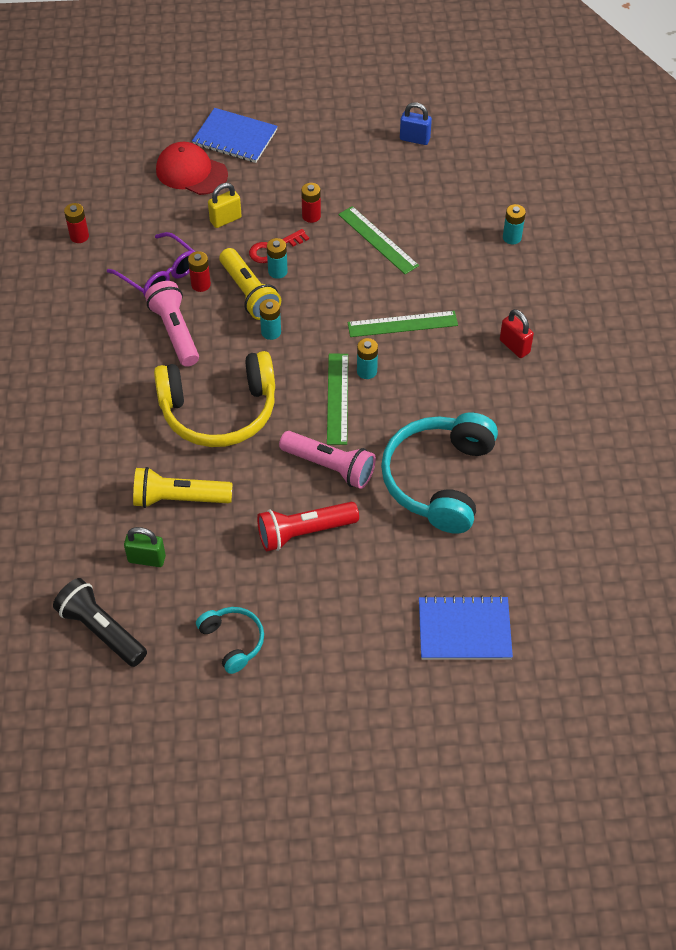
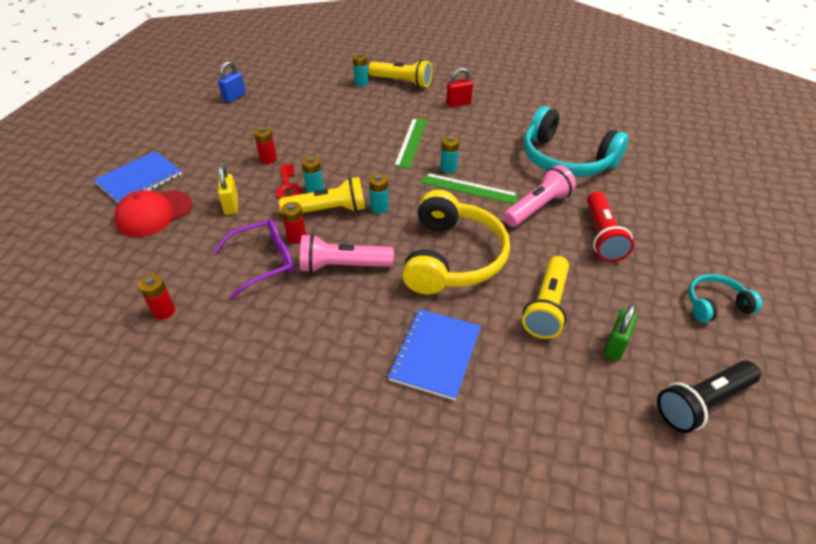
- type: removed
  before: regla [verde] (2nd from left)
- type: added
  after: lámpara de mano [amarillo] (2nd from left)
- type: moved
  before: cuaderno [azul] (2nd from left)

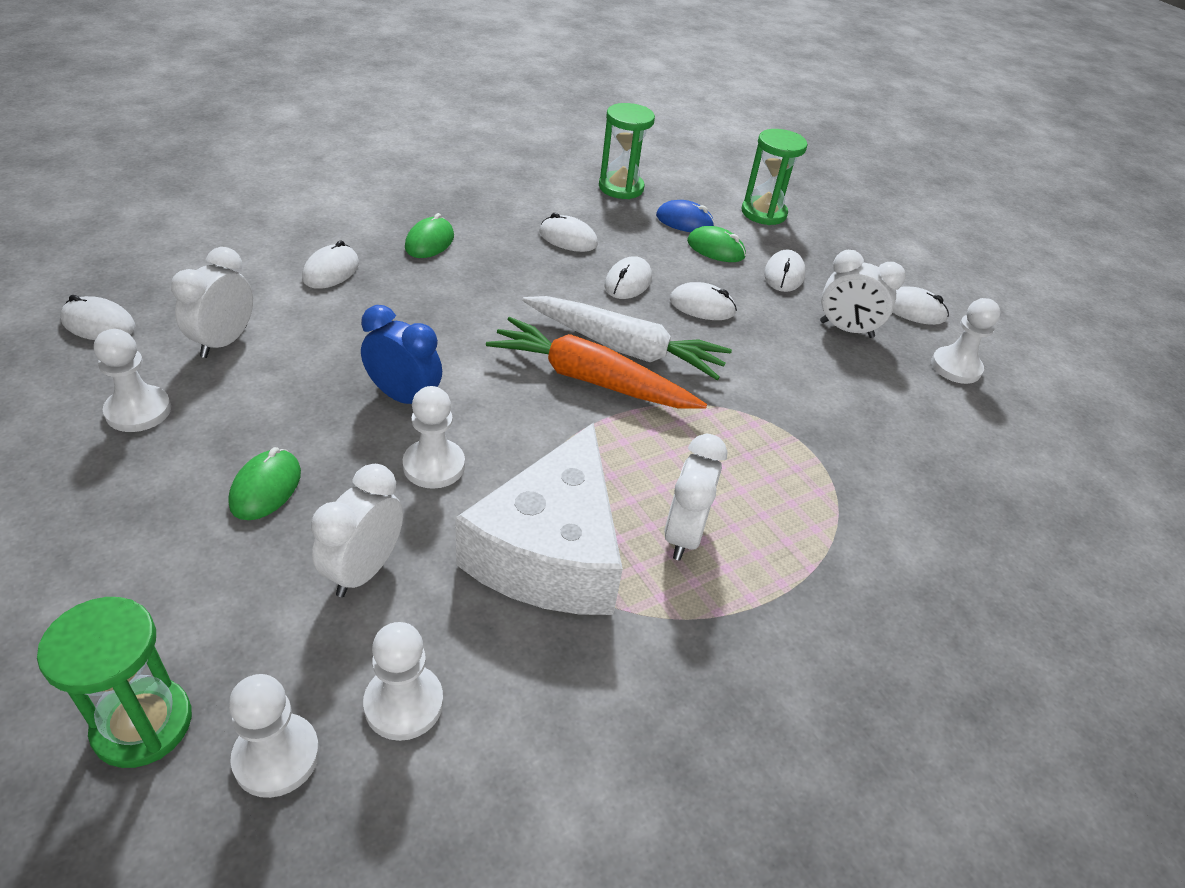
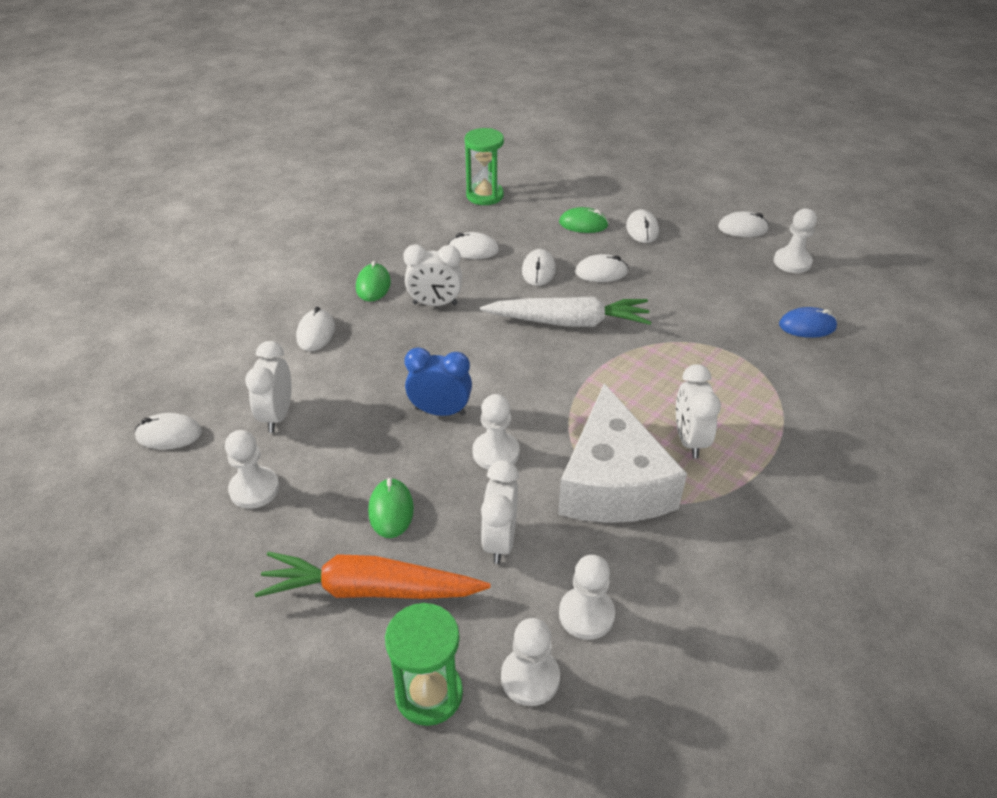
- type: removed
  before: reloj de arena [verde] (3rd from left)
- type: moved
  before: zanahoria [naranja]
- type: moved
  before: ratón [azul]
- type: moved
  before: despertador [blanco] (4th from left in the first image)
  after: despertador [blanco] (2nd from left)

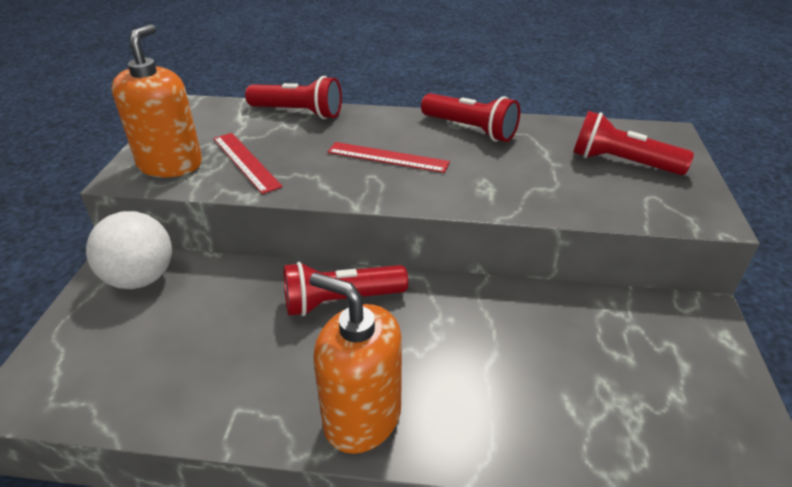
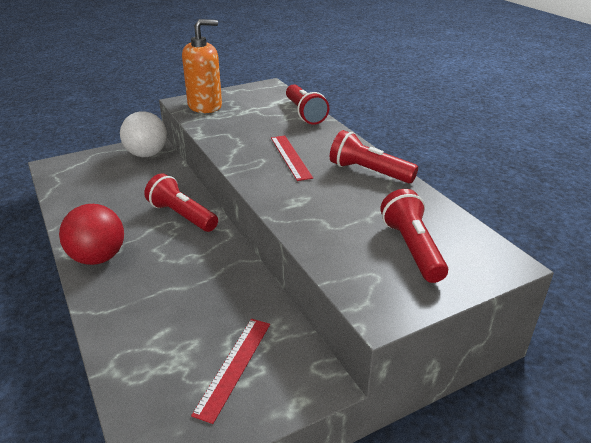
- type: moved
  before: regla [rojo] (1st from left)
- type: replaced
  before: dispensador de jabón [naranja] (2nd from left)
  after: pelota [rojo]
- type: turned
  before: lámpara de mano [rojo] (3rd from left)
  turn: 120

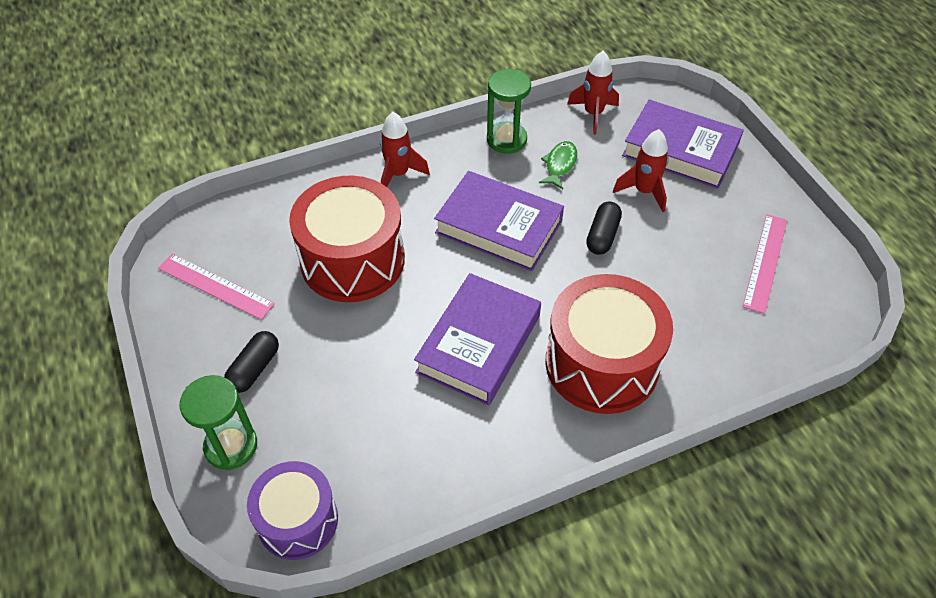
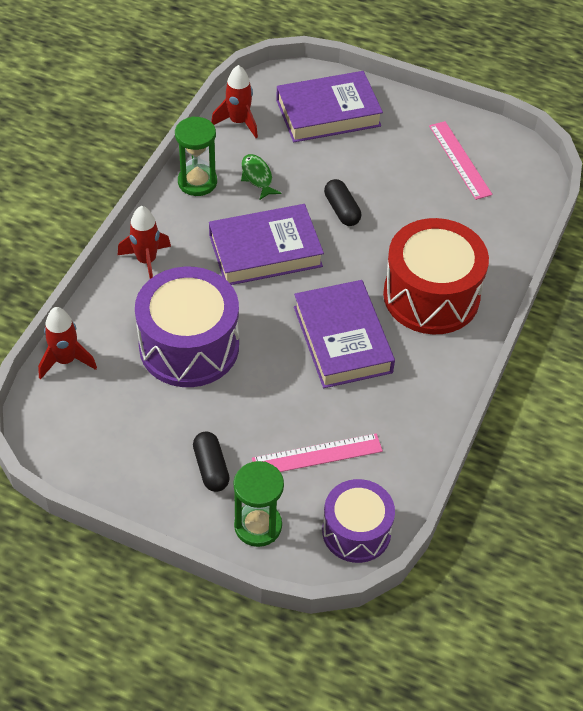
- type: moved
  before: regla [rosa] (1st from left)
- type: moved
  before: cohete [rojo] (3rd from left in the first image)
  after: cohete [rojo] (1st from left)
- type: recoloured
  before: tambor [rojo] (1st from left)
  after: tambor [morado] (1st from left)

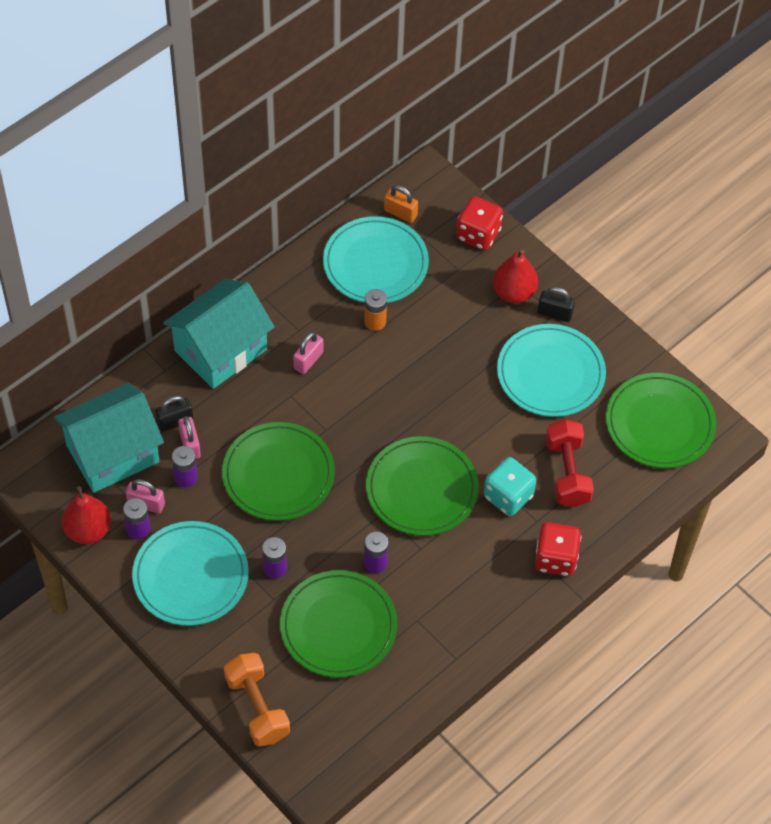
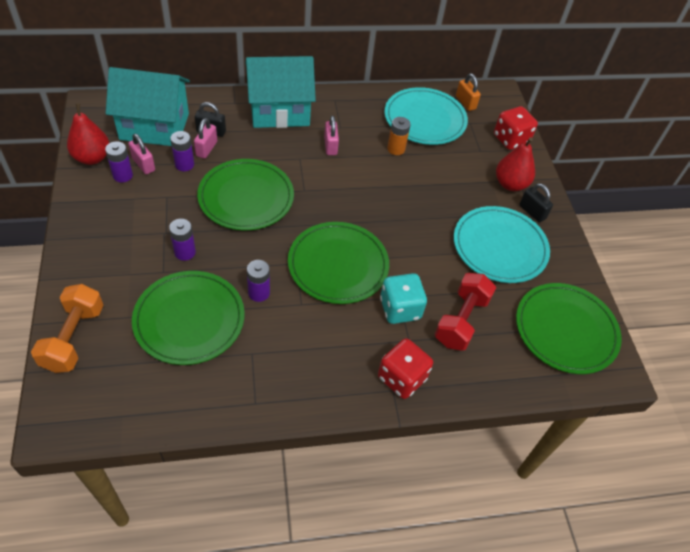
- type: removed
  before: plato [turquesa] (1st from left)
- type: turned
  before: candado [rosa] (3rd from left)
  turn: -75

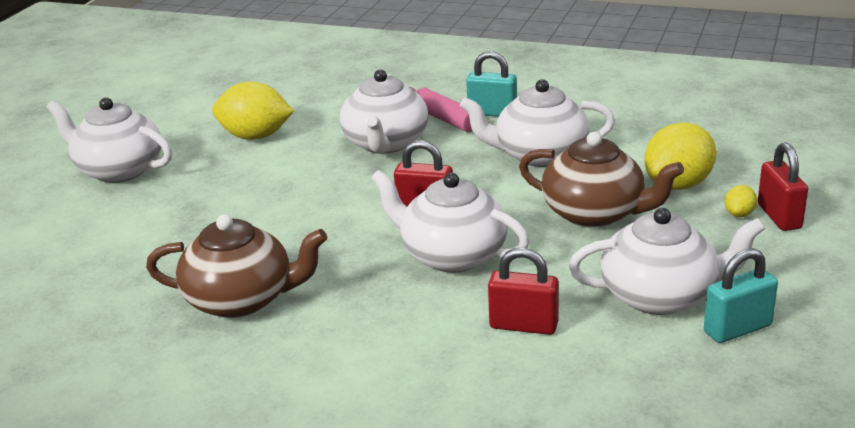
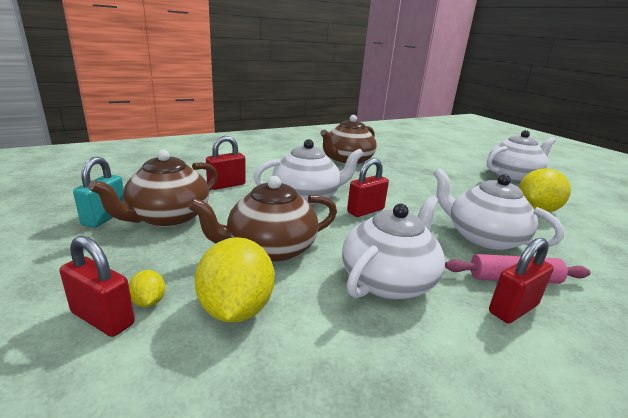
- type: recoloured
  before: candado [turquesa] (1st from left)
  after: candado [rojo] (4th from left)
- type: recoloured
  before: tetera [blanco] (5th from left)
  after: tetera [marrón] (1st from left)

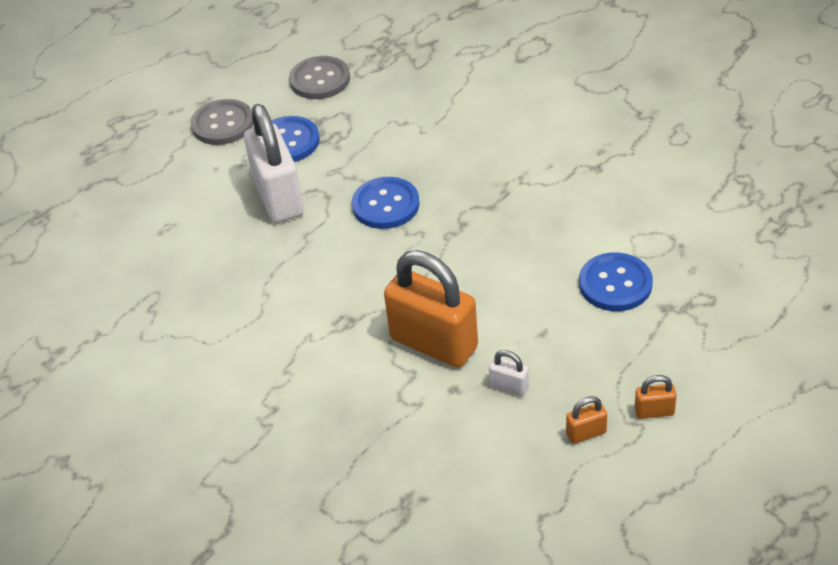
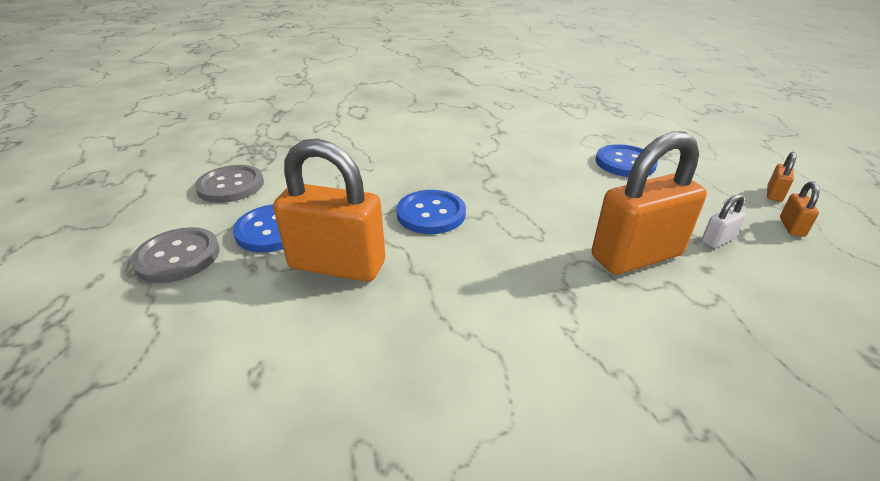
- type: recoloured
  before: candado [blanco] (1st from left)
  after: candado [naranja] (1st from left)

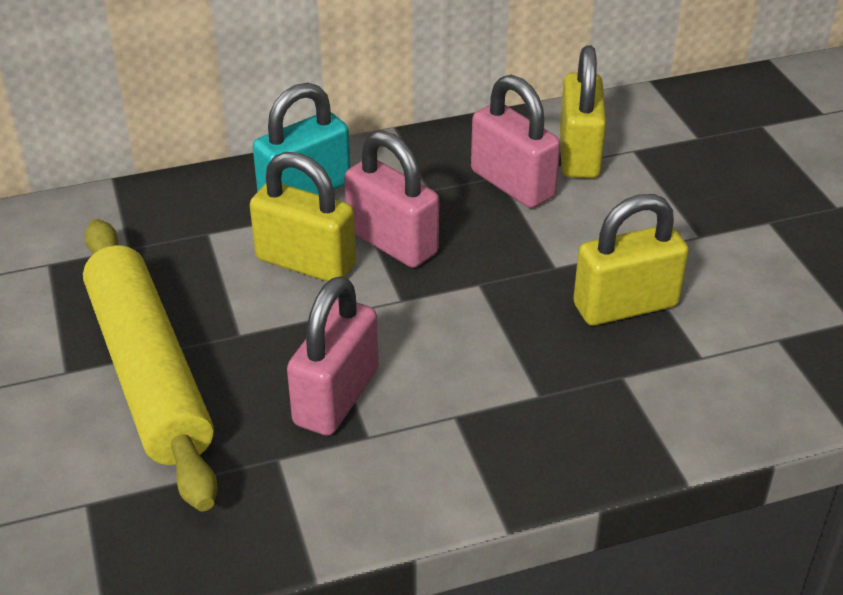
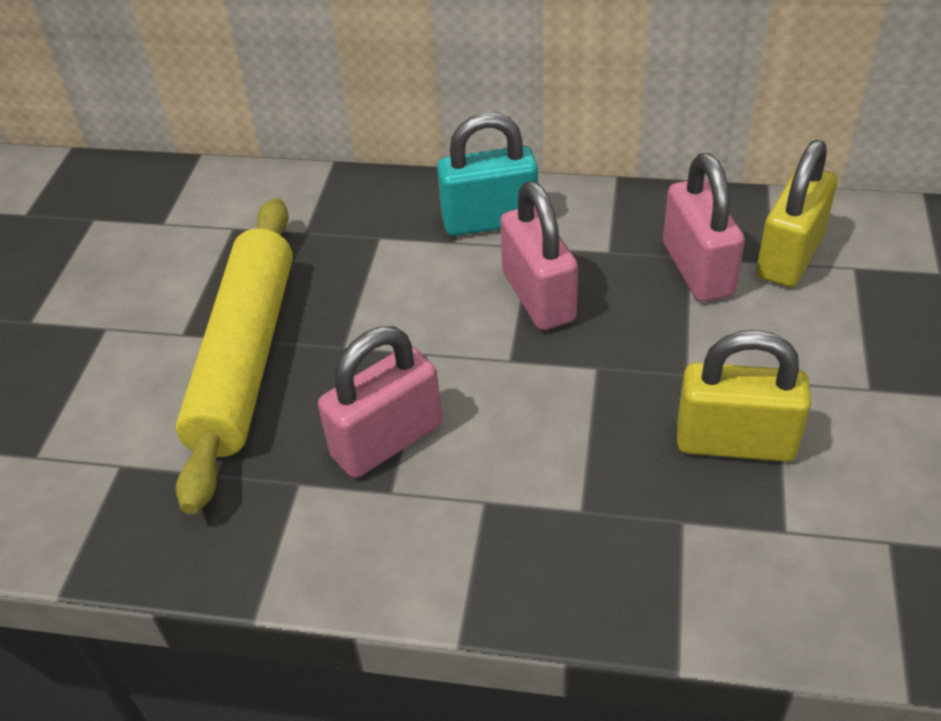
- type: removed
  before: candado [amarillo] (1st from left)

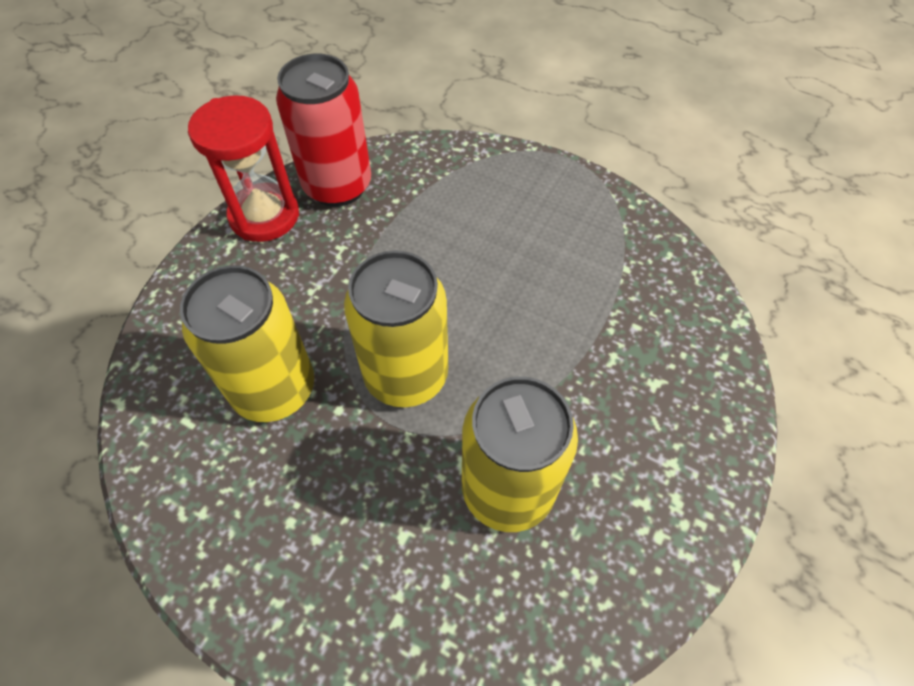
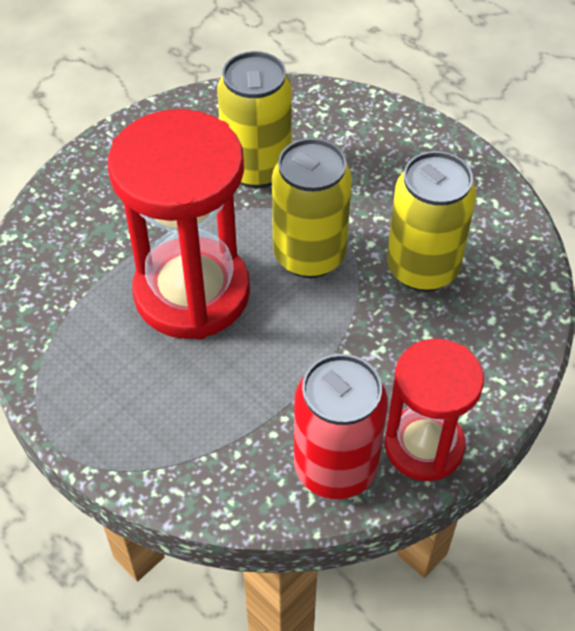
- type: added
  after: reloj de arena [rojo] (1st from left)

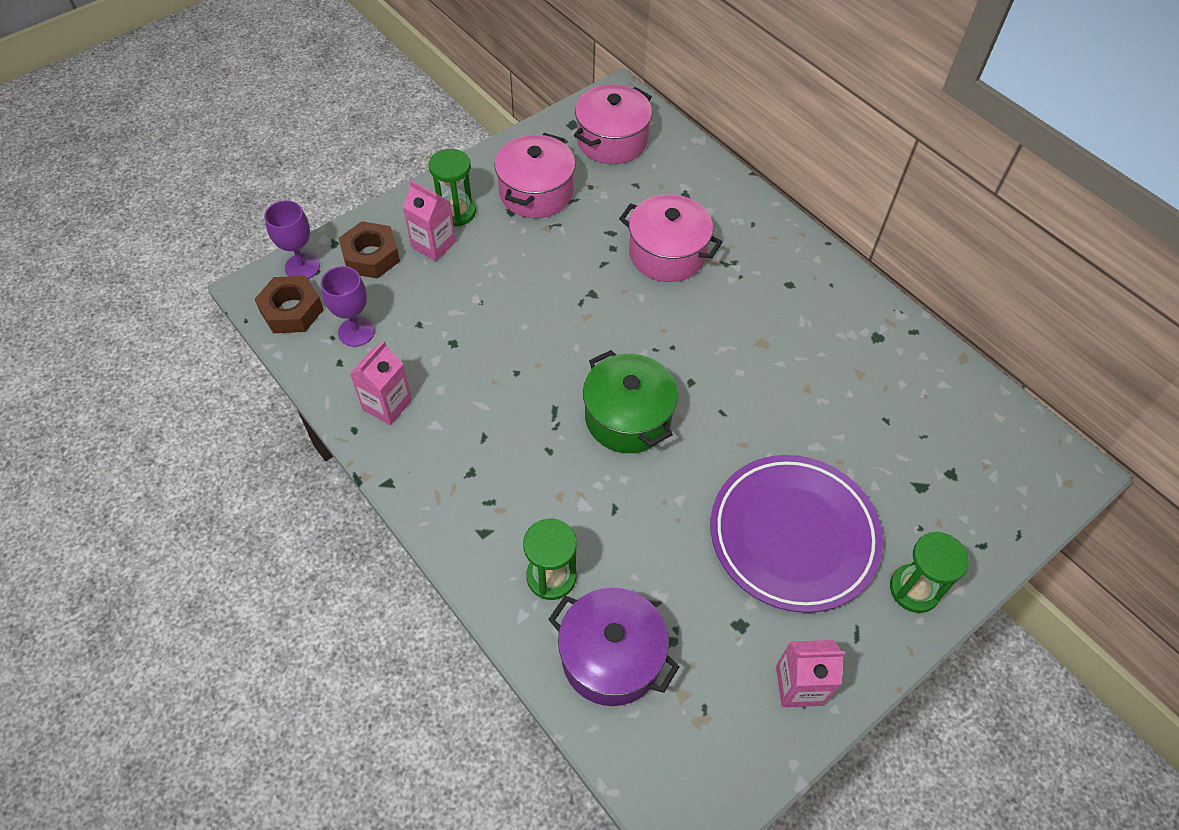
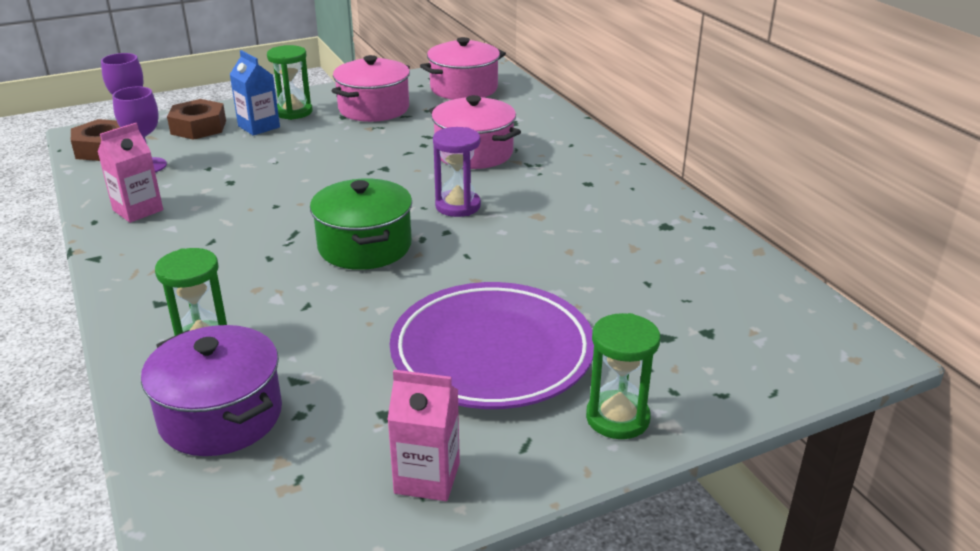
- type: added
  after: reloj de arena [morado]
- type: recoloured
  before: cartón de leche [rosa] (2nd from left)
  after: cartón de leche [azul]

